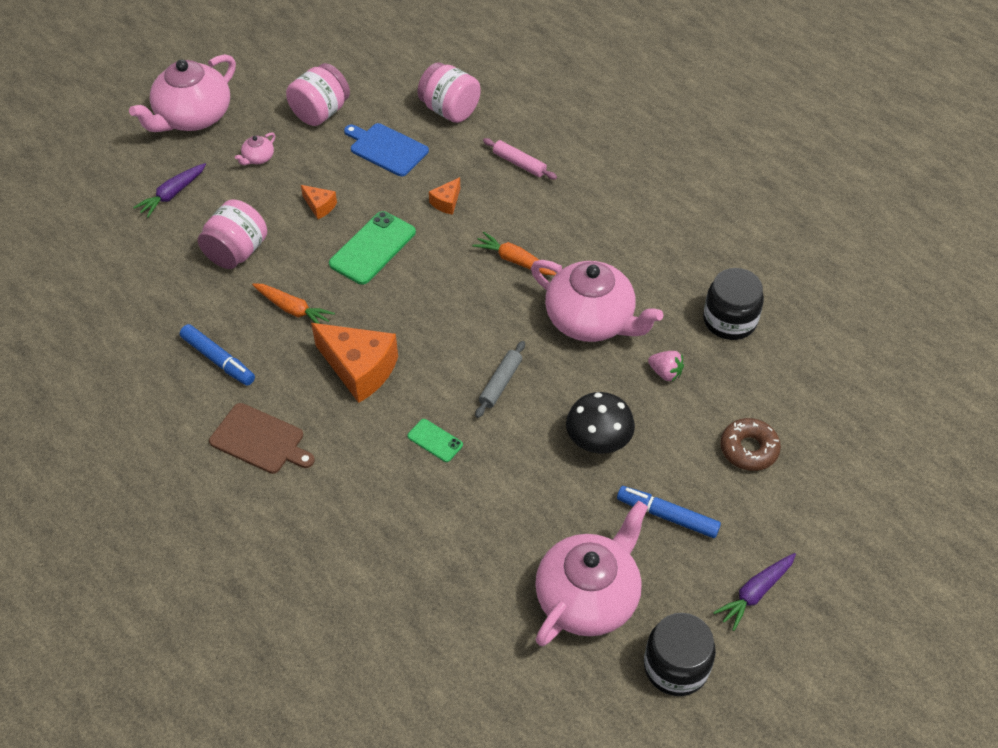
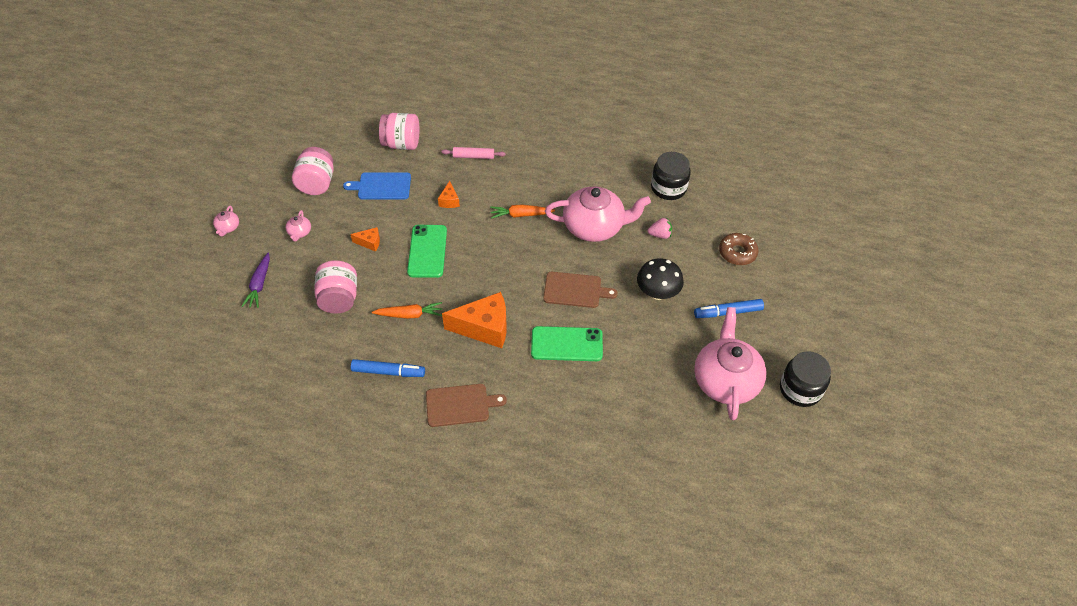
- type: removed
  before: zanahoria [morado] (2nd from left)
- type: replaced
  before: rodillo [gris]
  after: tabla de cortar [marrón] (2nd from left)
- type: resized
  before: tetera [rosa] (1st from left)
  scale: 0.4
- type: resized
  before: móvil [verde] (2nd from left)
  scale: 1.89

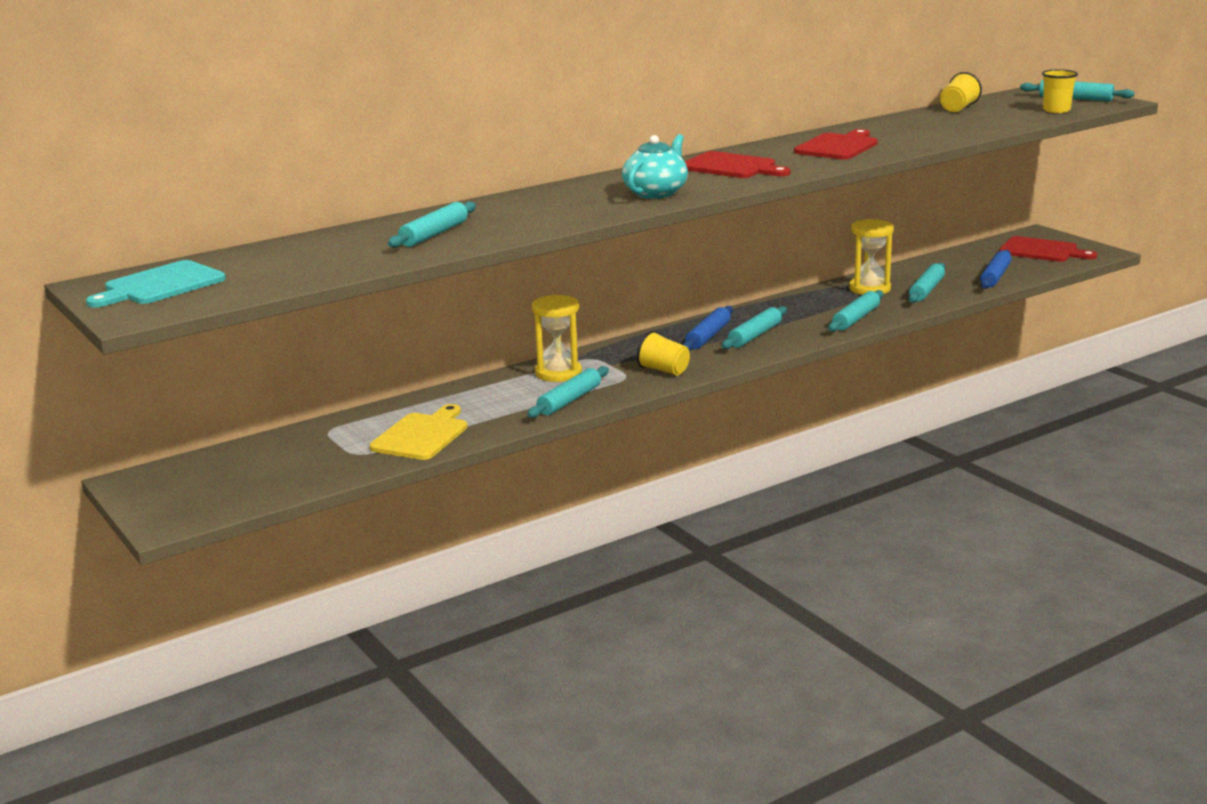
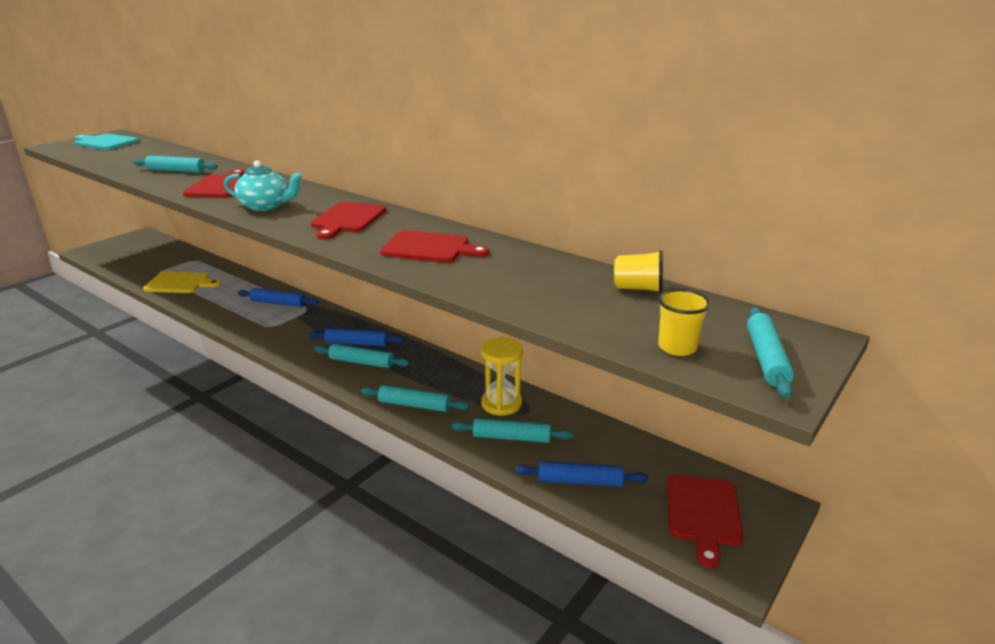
- type: removed
  before: rodillo [turquesa] (2nd from left)
- type: removed
  before: vaso [amarillo] (1st from left)
- type: added
  after: tabla de cortar [rojo] (1st from left)
- type: replaced
  before: reloj de arena [amarillo] (1st from left)
  after: rodillo [azul] (1st from left)

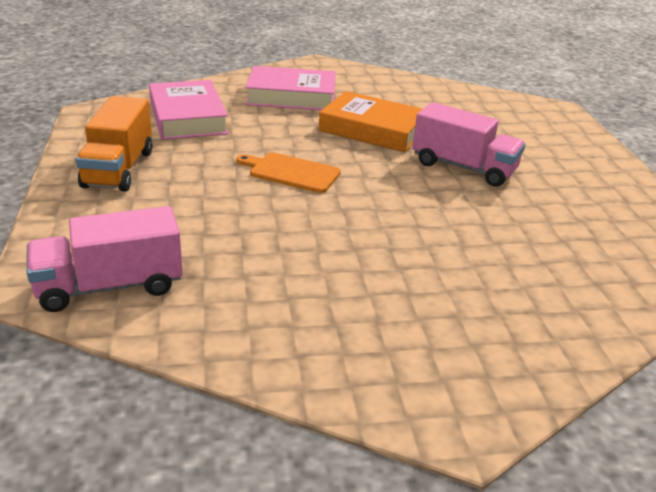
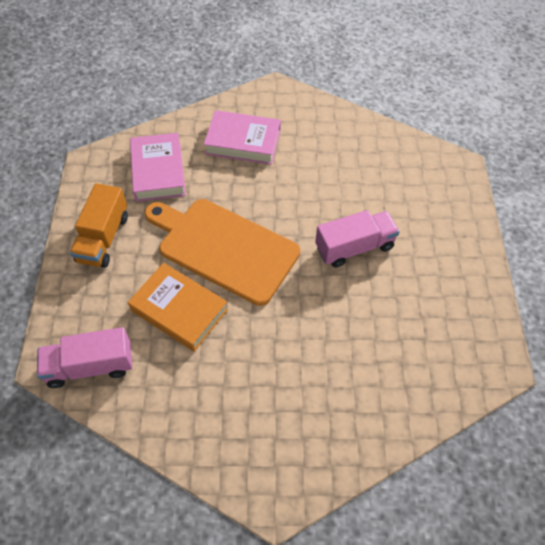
- type: moved
  before: libro [naranja]
- type: turned
  before: camión [rosa] (2nd from left)
  turn: -60
- type: resized
  before: tabla de cortar [naranja]
  scale: 2.13

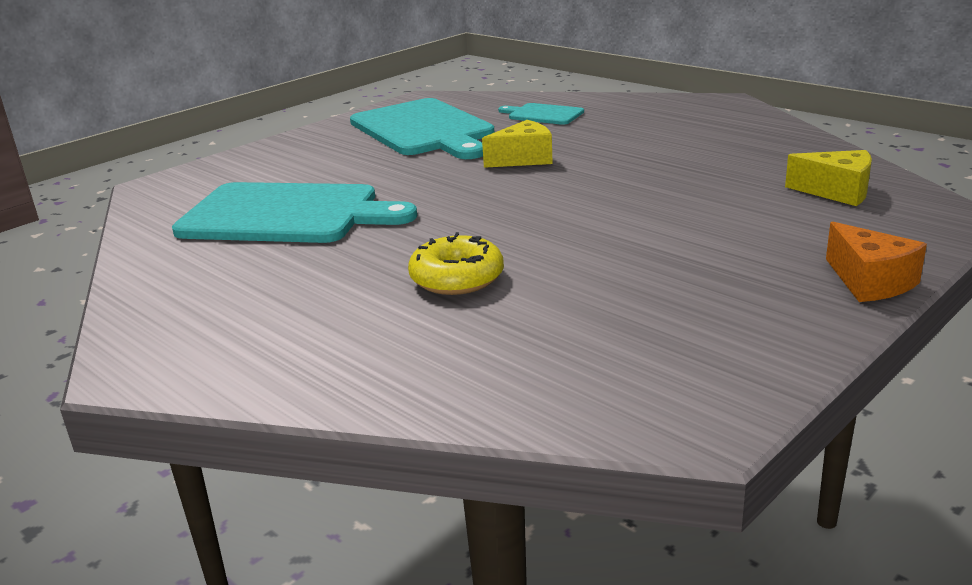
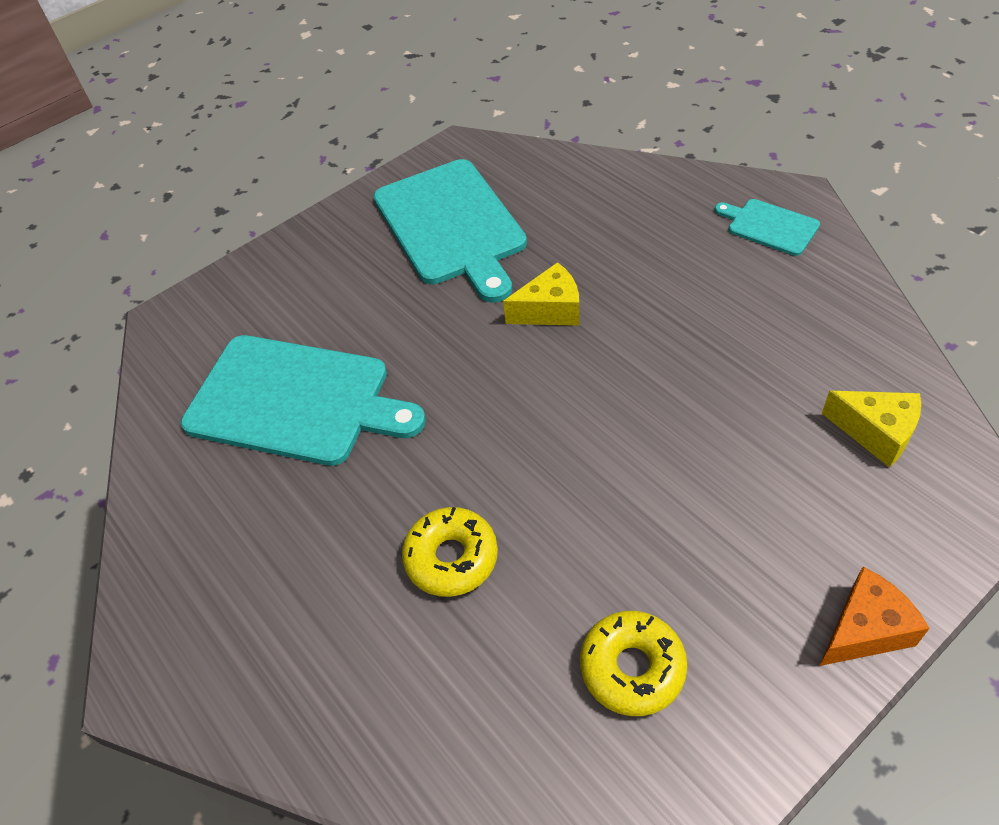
- type: added
  after: rosquilla [amarillo] (2nd from left)
- type: moved
  before: tabla de cortar [turquesa] (3rd from left)
- type: turned
  before: queso [naranja]
  turn: -105

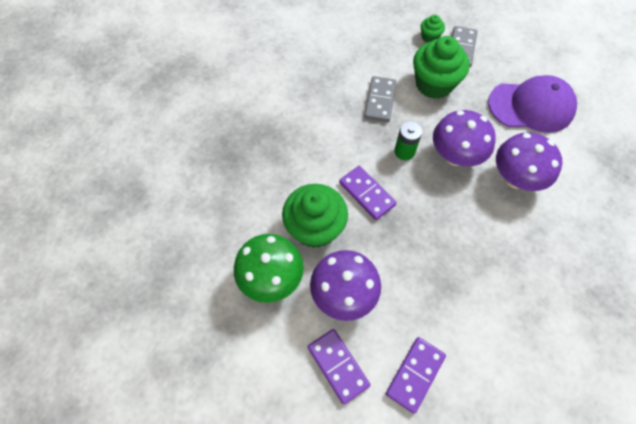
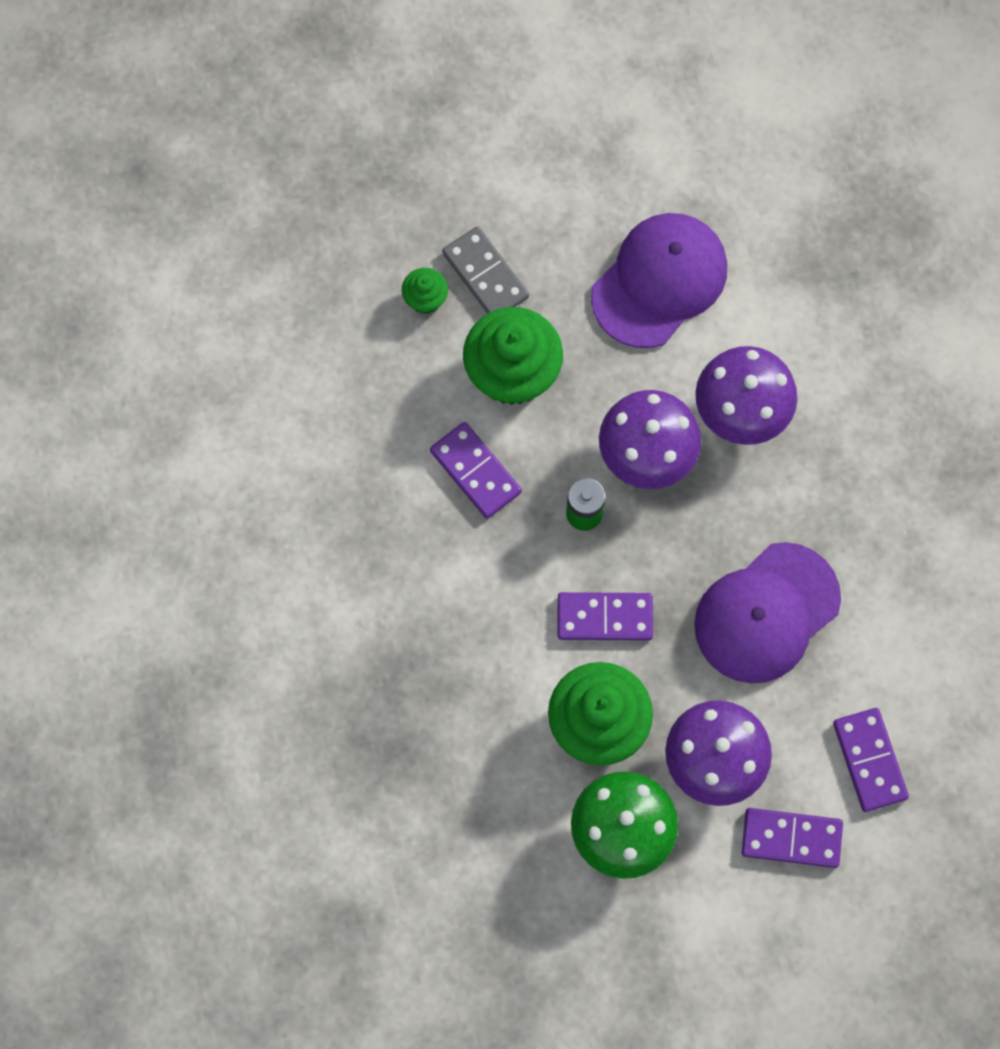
- type: added
  after: gorra [morado] (2nd from left)
- type: recoloured
  before: ficha de dominó [gris] (1st from left)
  after: ficha de dominó [morado] (1st from left)

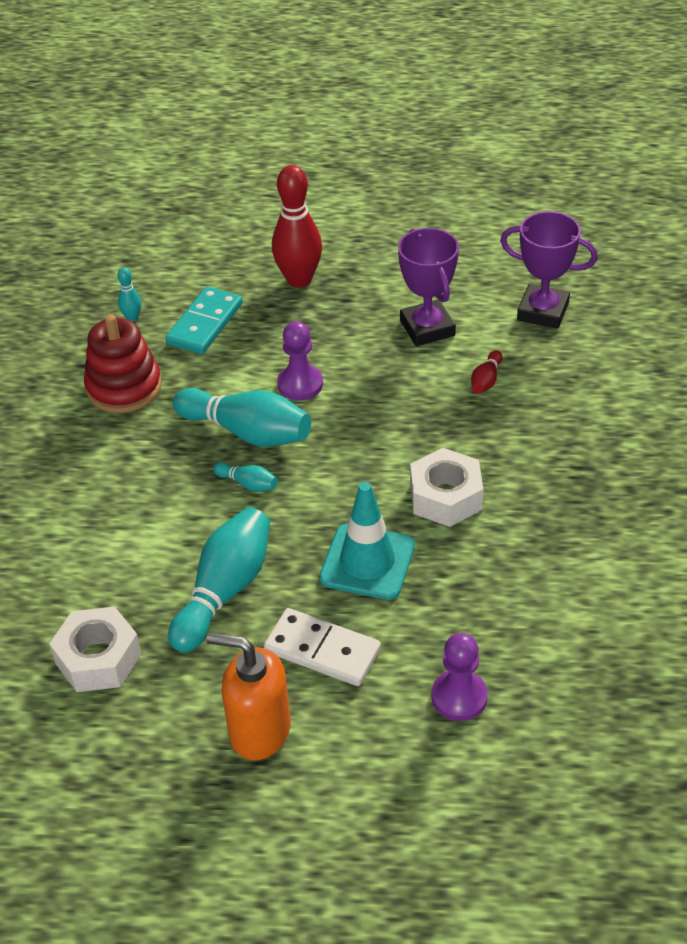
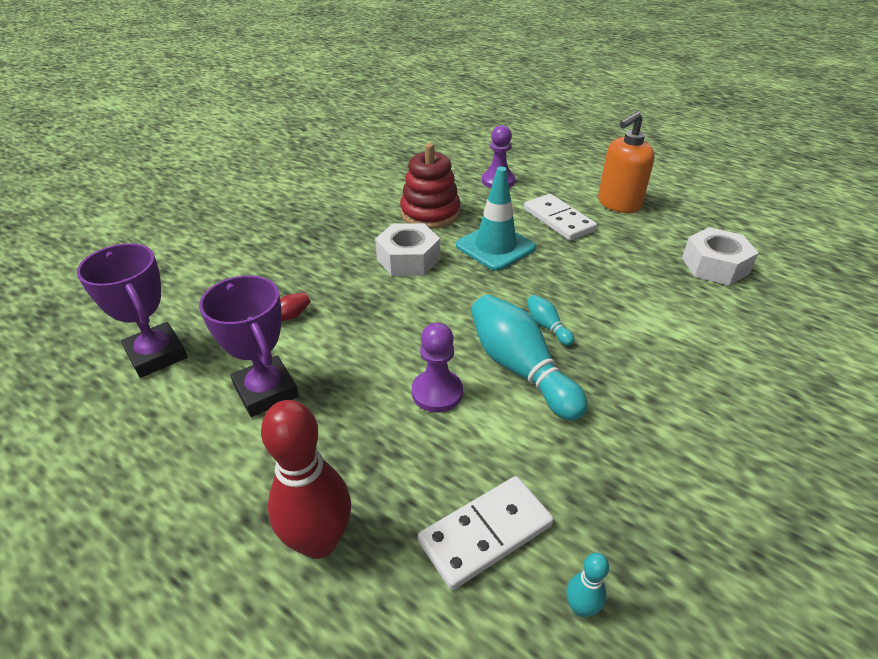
- type: removed
  before: bolo [turquesa] (2nd from left)
- type: moved
  before: juguete apilable [rojo]
- type: recoloured
  before: ficha de dominó [turquesa]
  after: ficha de dominó [blanco] (1st from left)
- type: turned
  before: dispensador de jabón [naranja]
  turn: 90
- type: turned
  before: trofeo [morado] (1st from left in the first image)
  turn: -45

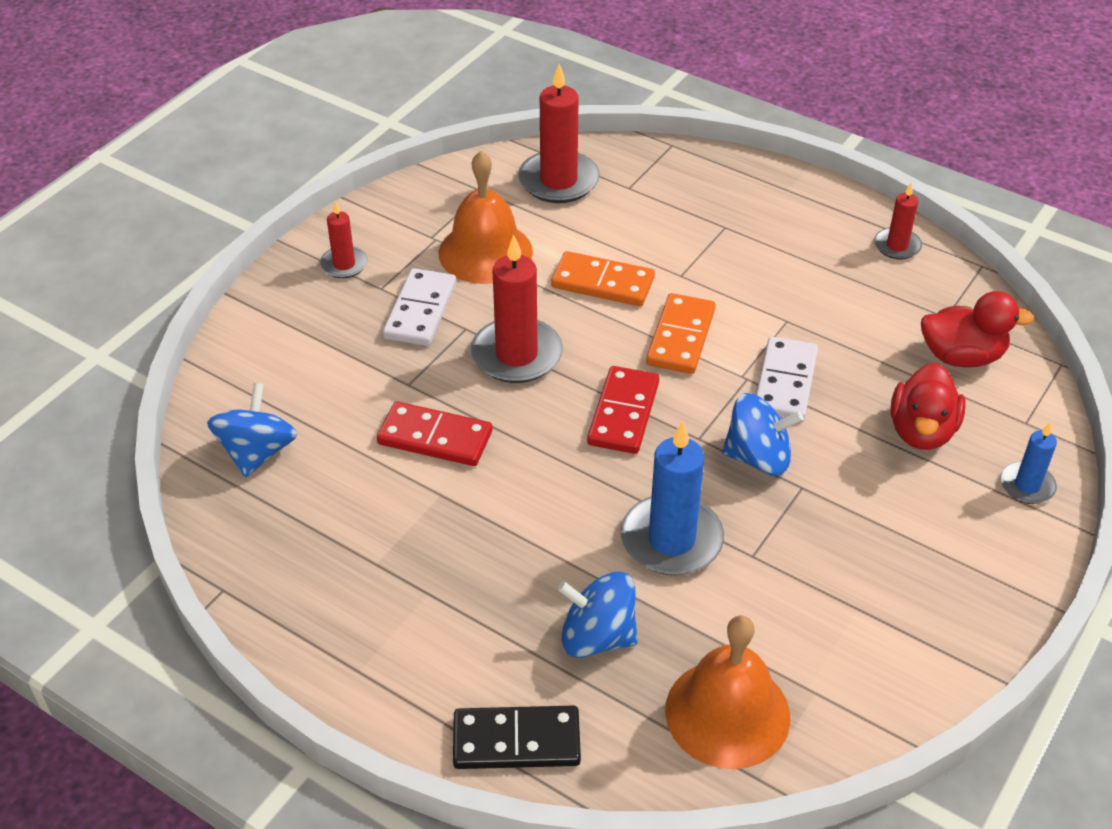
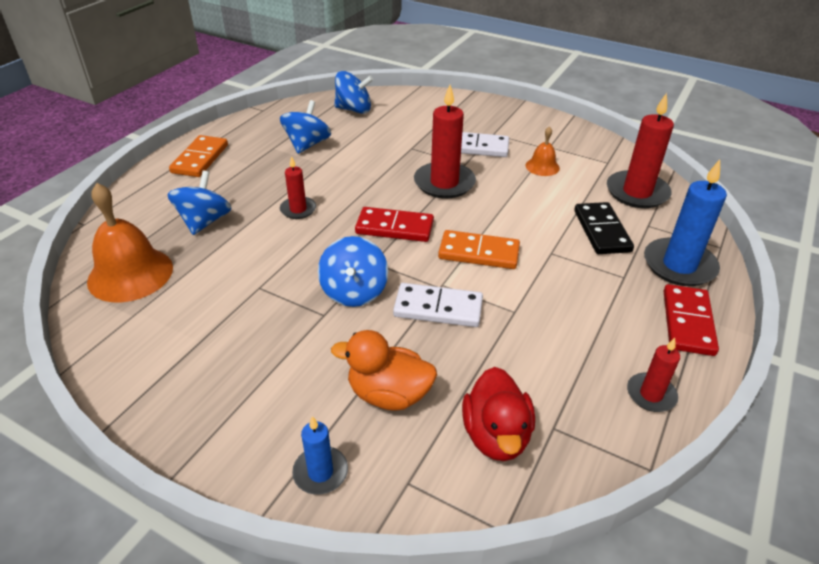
- type: added
  after: peonza [azul] (2nd from left)
- type: moved
  before: vela [rojo] (1st from left)
- type: moved
  before: ficha de dominó [rojo] (1st from left in the first image)
  after: ficha de dominó [rojo] (2nd from left)
- type: moved
  before: ficha de dominó [negro]
- type: moved
  before: ficha de dominó [naranja] (1st from left)
- type: moved
  before: vela [azul] (1st from left in the first image)
  after: vela [azul] (2nd from left)
- type: recoloured
  before: pato [rojo] (1st from left)
  after: pato [naranja]
- type: resized
  before: campana [naranja] (1st from left in the first image)
  scale: 0.52

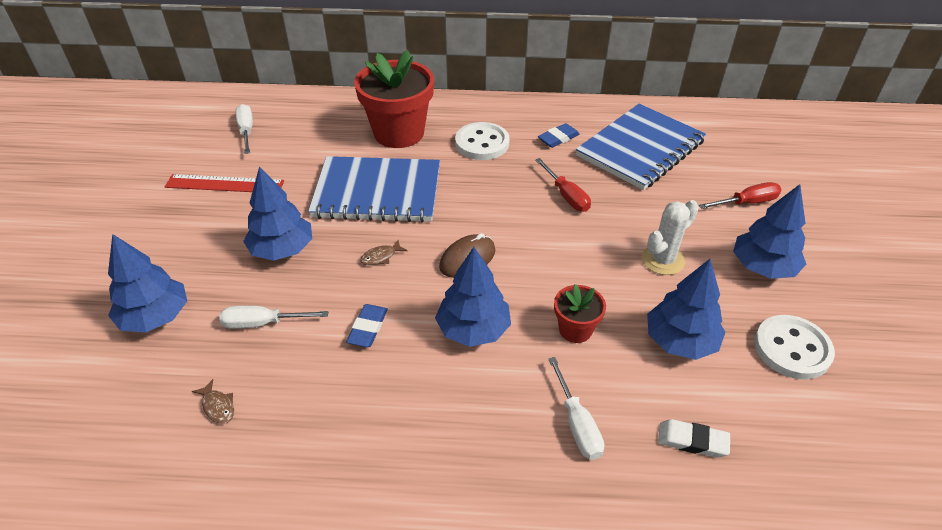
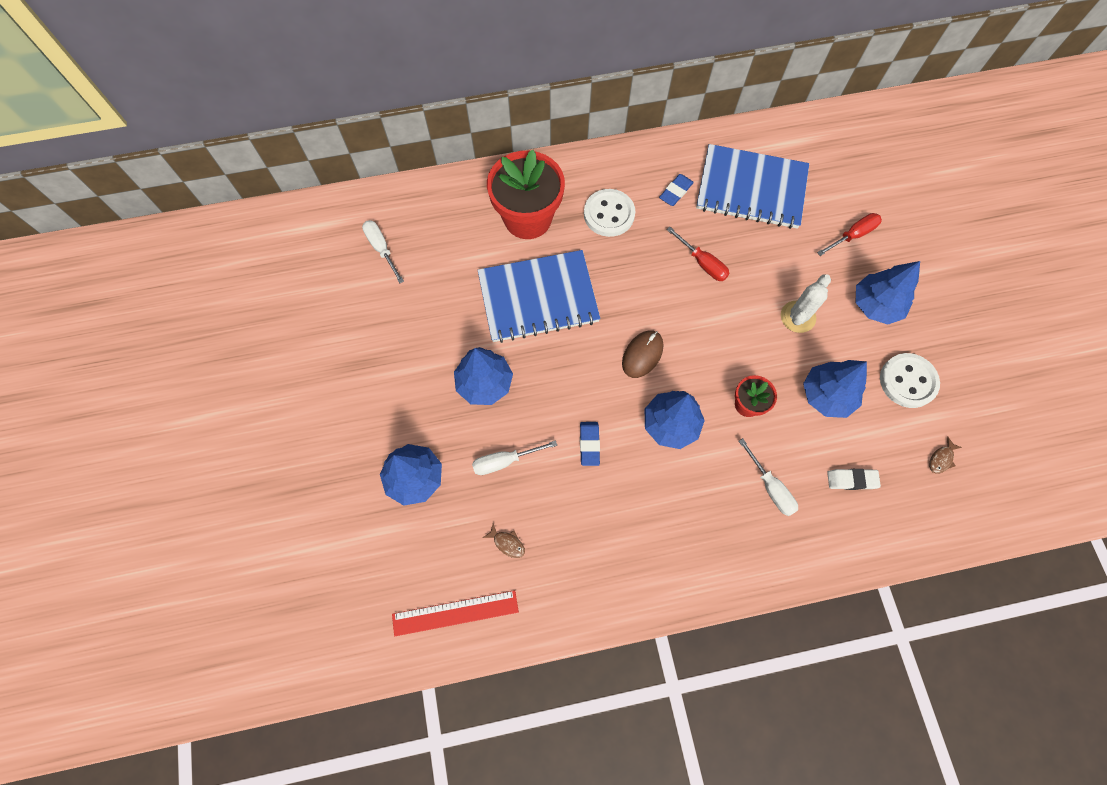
- type: moved
  before: regla [rojo]
- type: moved
  before: pez [marrón] (2nd from left)
- type: turned
  before: cuaderno [azul] (2nd from left)
  turn: 75

